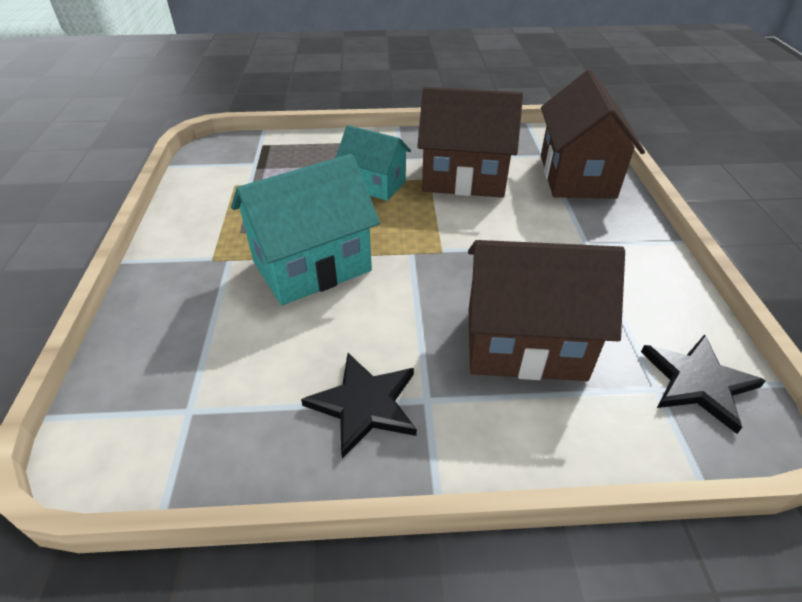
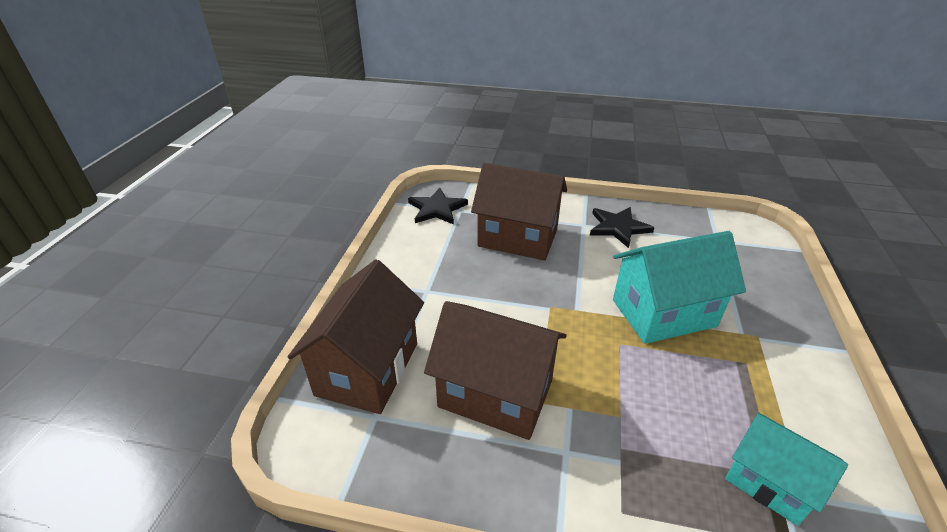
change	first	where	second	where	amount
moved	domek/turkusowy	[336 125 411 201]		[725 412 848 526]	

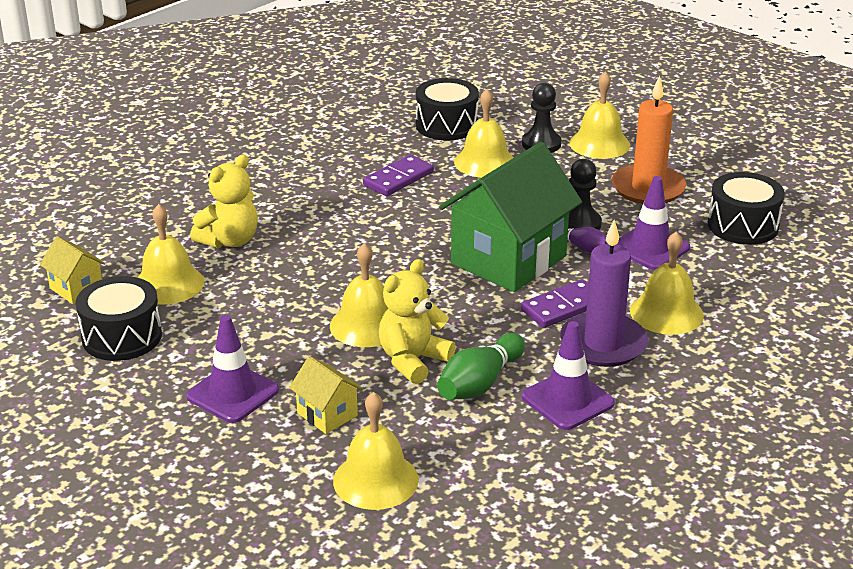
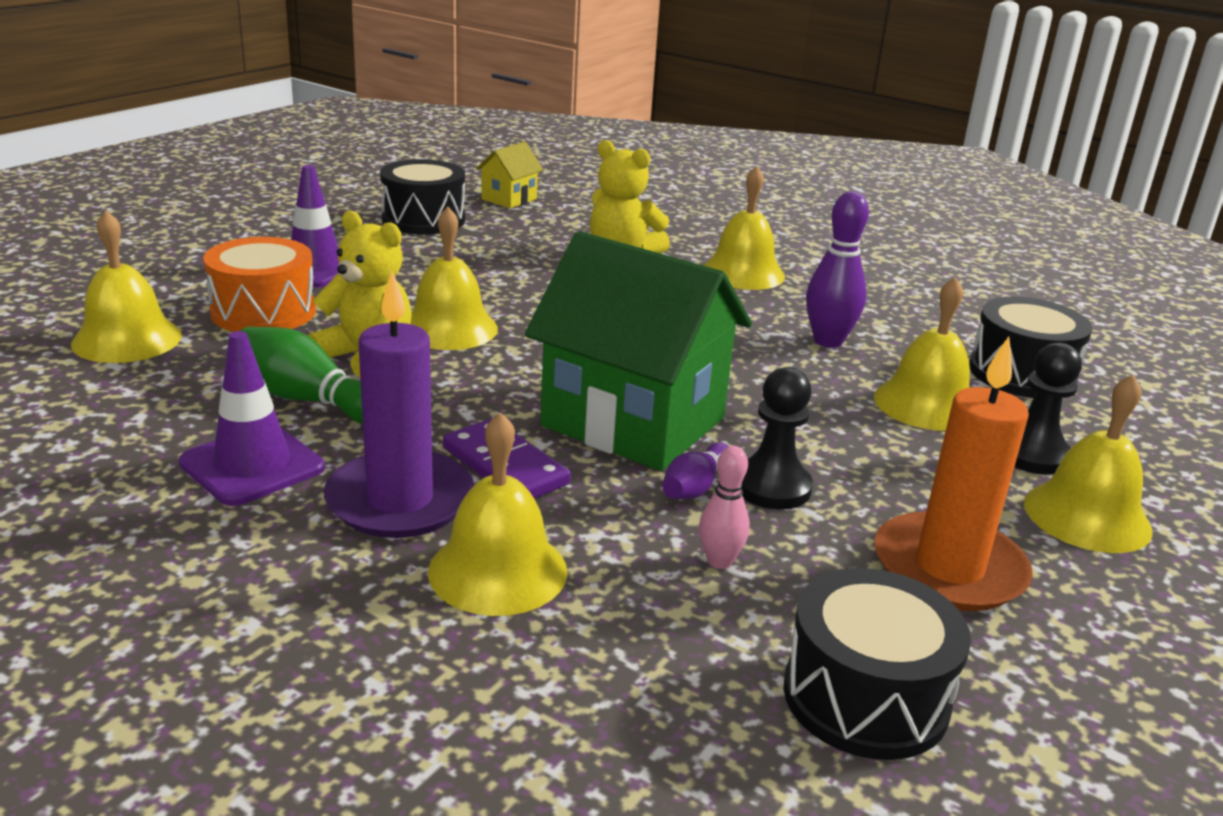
change	first	where	second	where	amount
moved	dzwonek/żółty	[137 204 204 304]		[703 166 785 290]	
replaced	domek/żółty	[289 356 363 434]	bęben/pomarańczowy	[203 237 316 332]	
replaced	kostka domina/fioletowy	[363 155 434 196]	kręgiel/fioletowy	[806 191 869 348]	
replaced	pachołek/fioletowy	[617 176 690 270]	kręgiel/różowy	[699 446 750 569]	

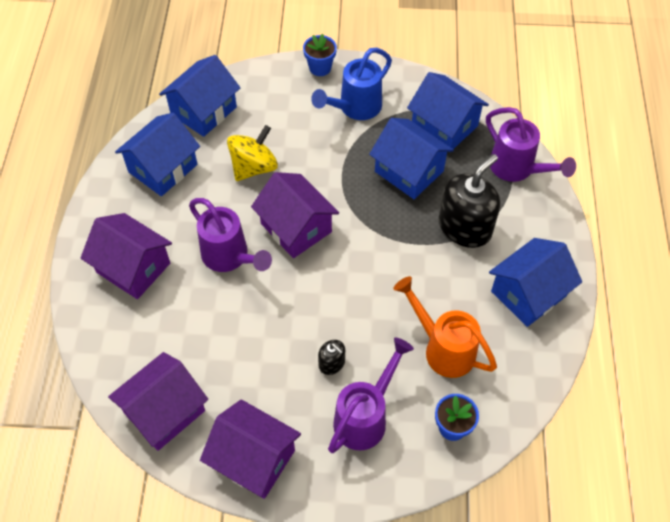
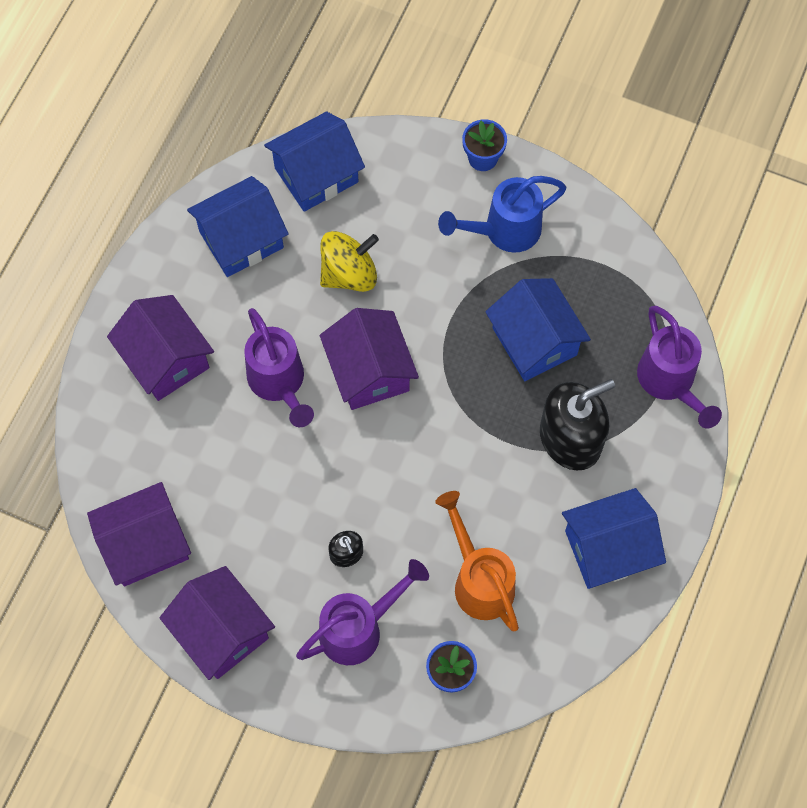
change	first	where	second	where	amount
removed	domek/niebieski	[407 72 489 149]			

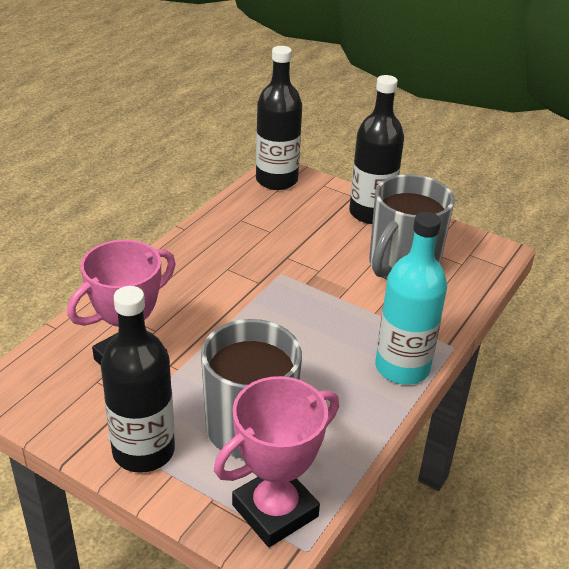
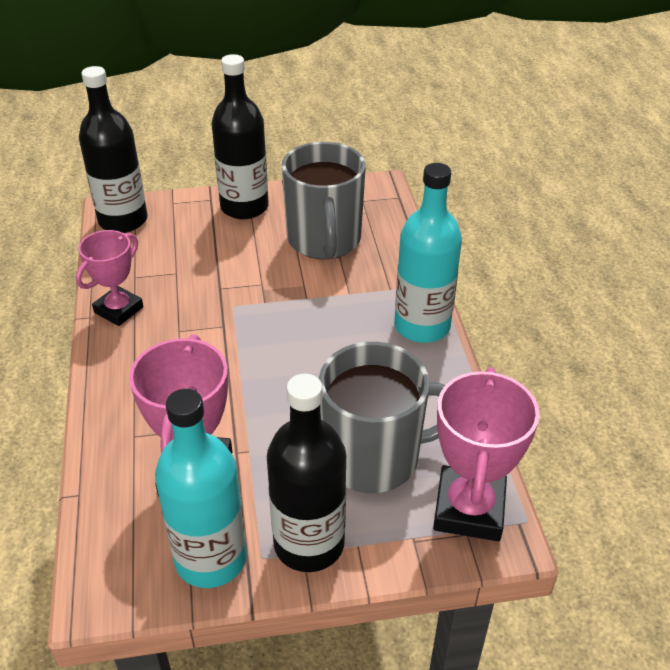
change	first	where	second	where	amount
added			puchar/różowy	[76 230 143 326]	
added			butelka/turkusowy	[155 389 247 588]	

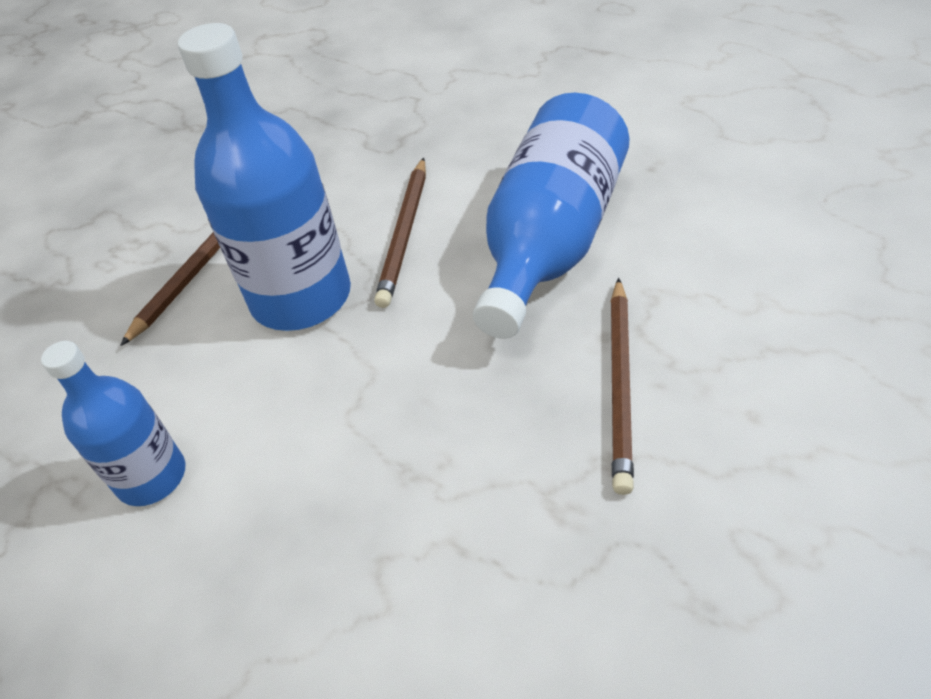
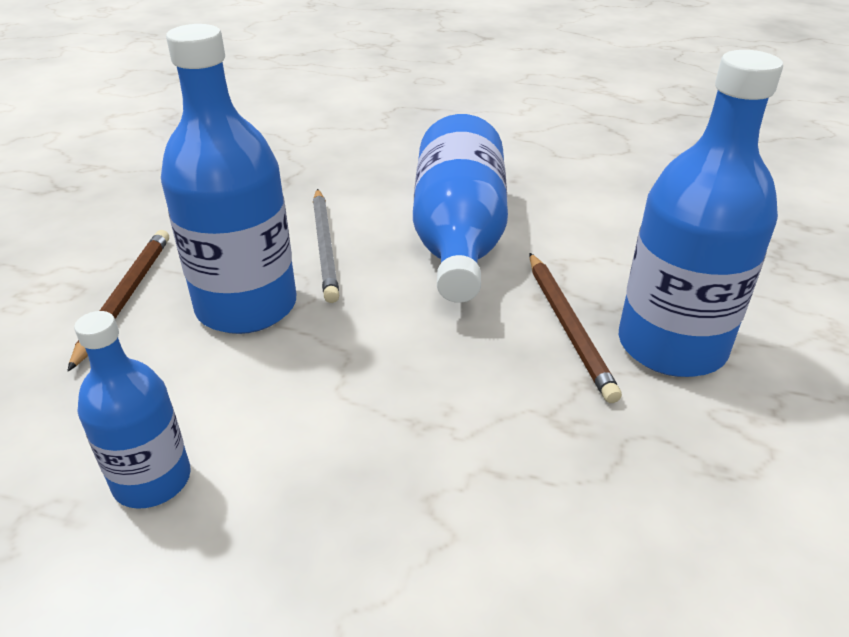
change	first	where	second	where	amount
added			butelka/niebieski	[619 50 783 377]	
recoloured	ołówek/brązowy	[374 158 426 308]	ołówek/szary	[313 189 340 303]	

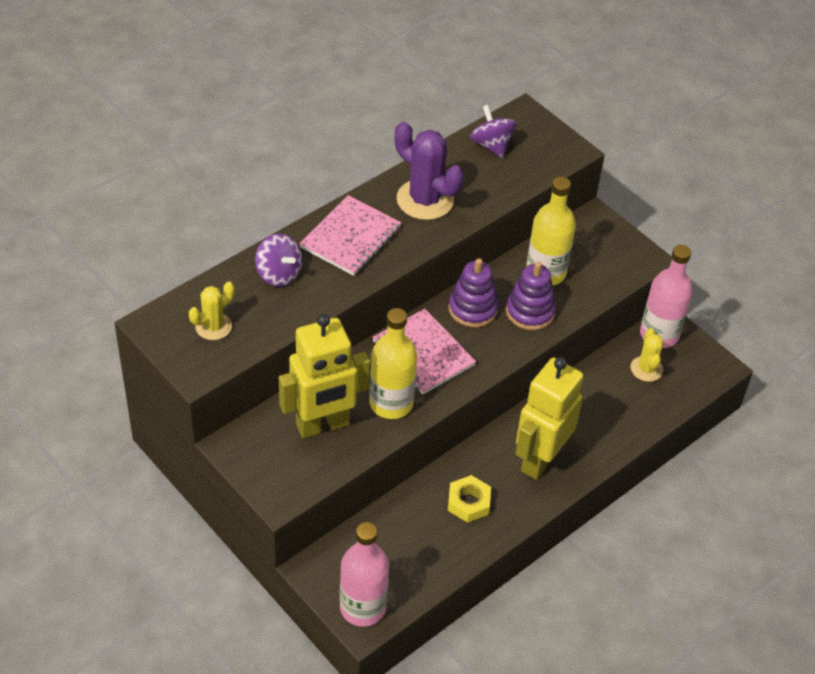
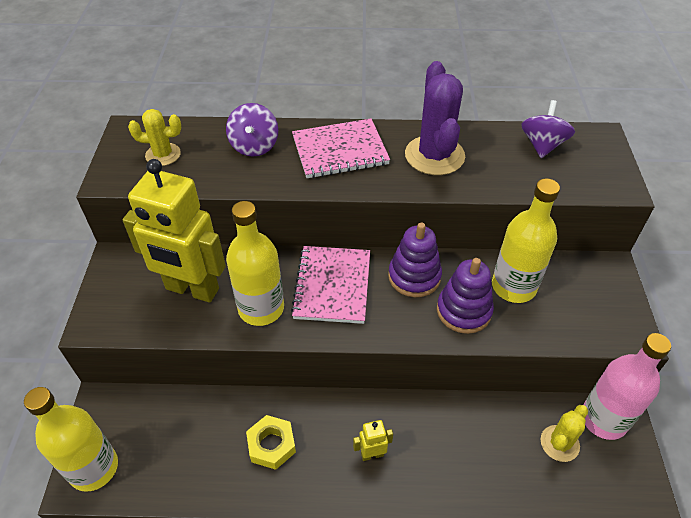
change	first	where	second	where	amount
recoloured	butelka/różowy	[340 522 389 627]	butelka/żółty	[24 387 118 492]	
resized	robot/żółty	[516 357 584 480]		[353 420 393 461]	x0.40

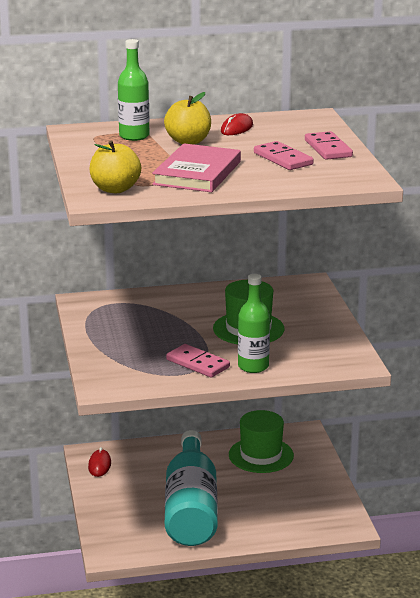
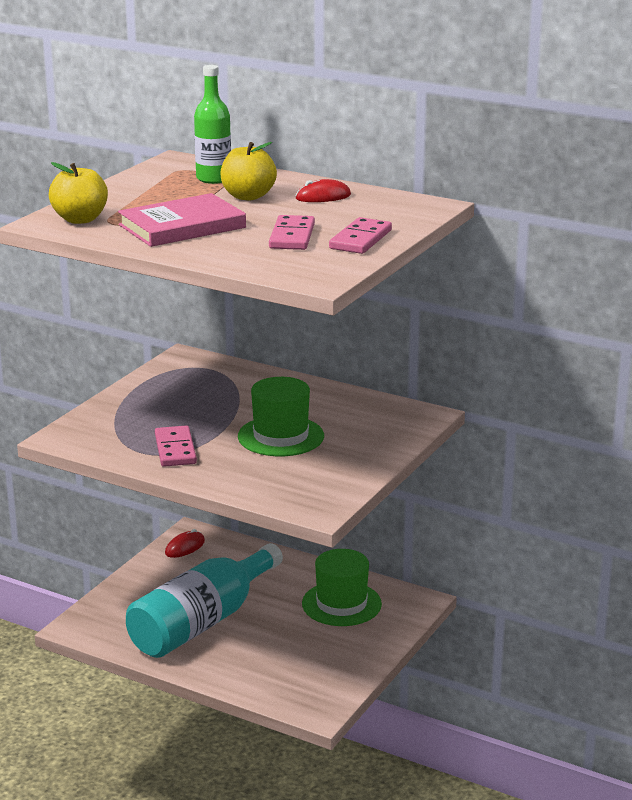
change	first	where	second	where	amount
removed	butelka/zielony	[238 274 270 373]			

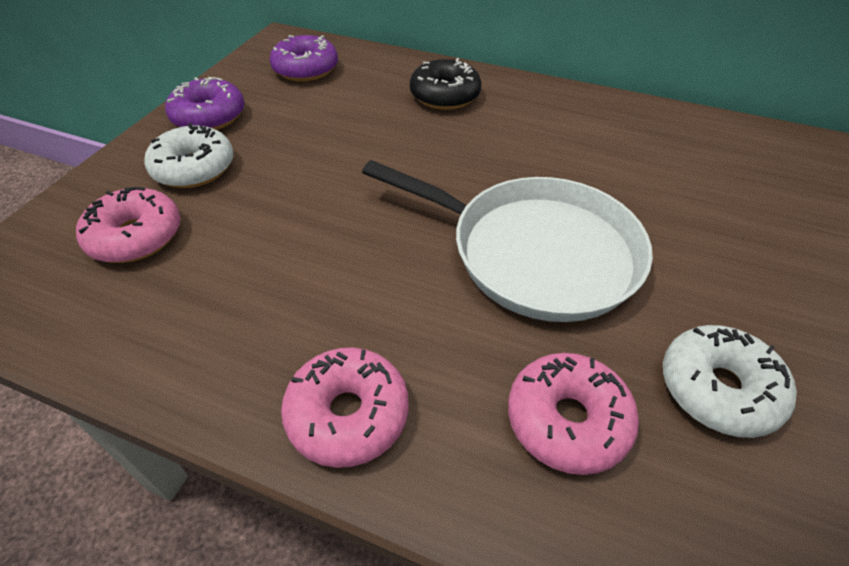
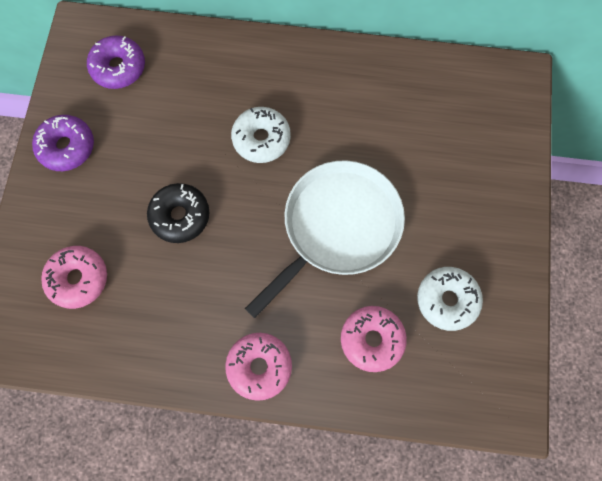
change	first	where	second	where	amount
moved	donut/biały	[144 123 233 188]		[231 107 291 163]	
moved	donut/czarny	[410 58 481 110]		[147 183 210 243]	
turned	patelnia/biały	[362 160 653 322]		[245 160 405 318]	60 degrees counterclockwise

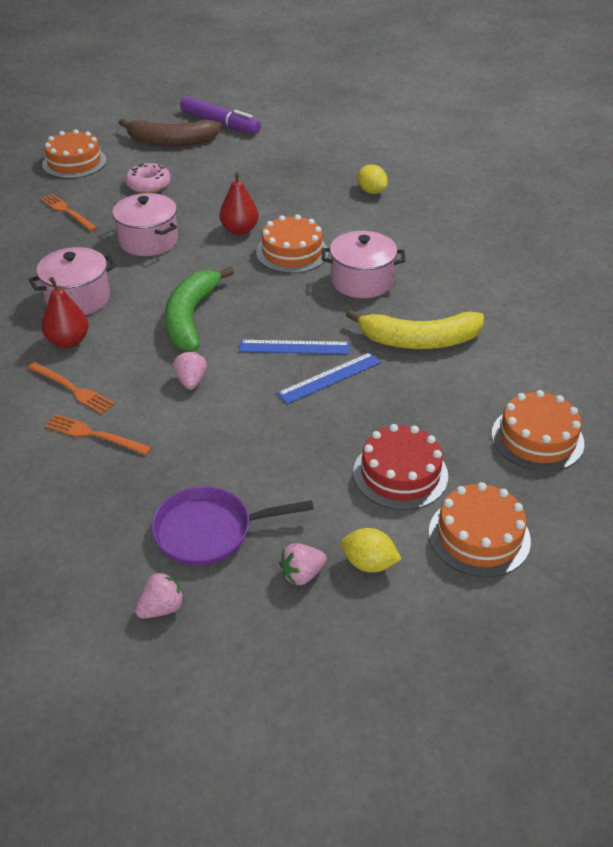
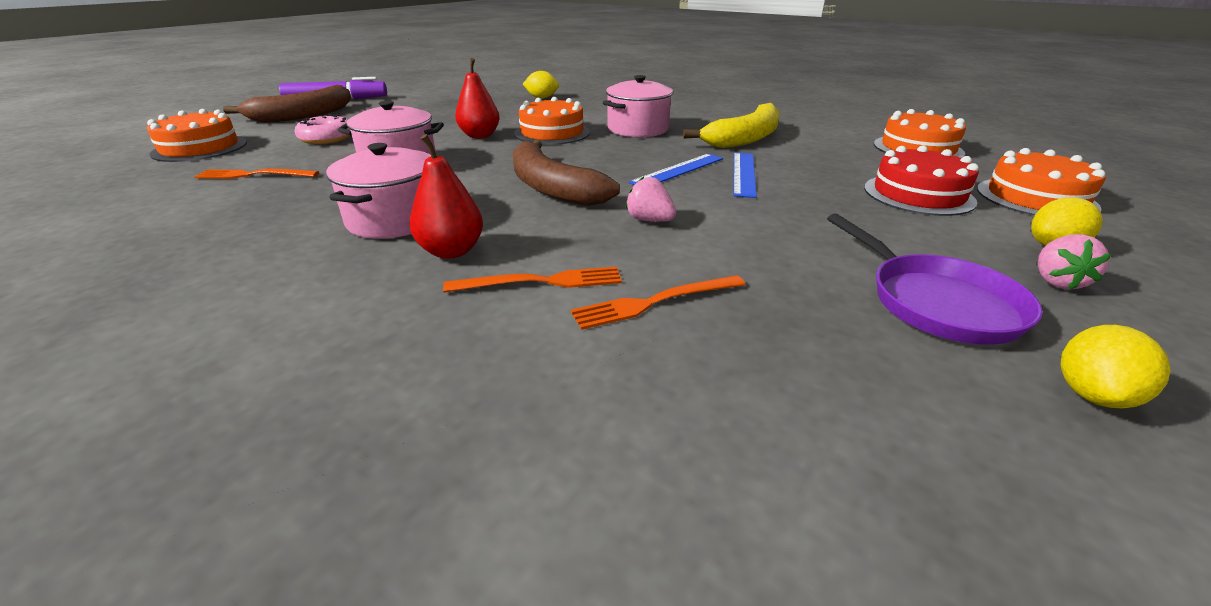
change	first	where	second	where	amount
replaced	truskawka/różowy	[135 572 184 619]	cytryna/żółty	[1060 325 1171 408]	
recoloured	banan/zielony	[165 267 234 351]	banan/brązowy	[513 140 620 206]	
turned	patelnia/fioletowy	[151 486 314 566]		[827 213 1043 345]	60 degrees counterclockwise

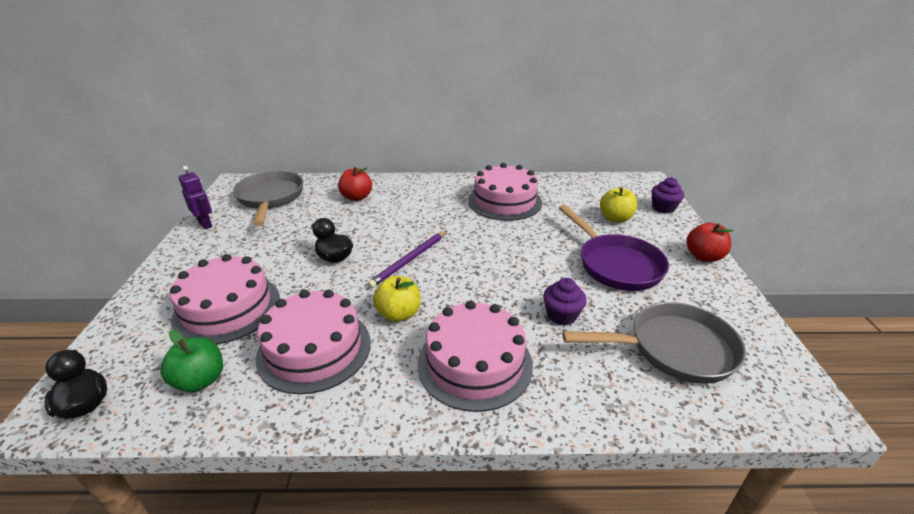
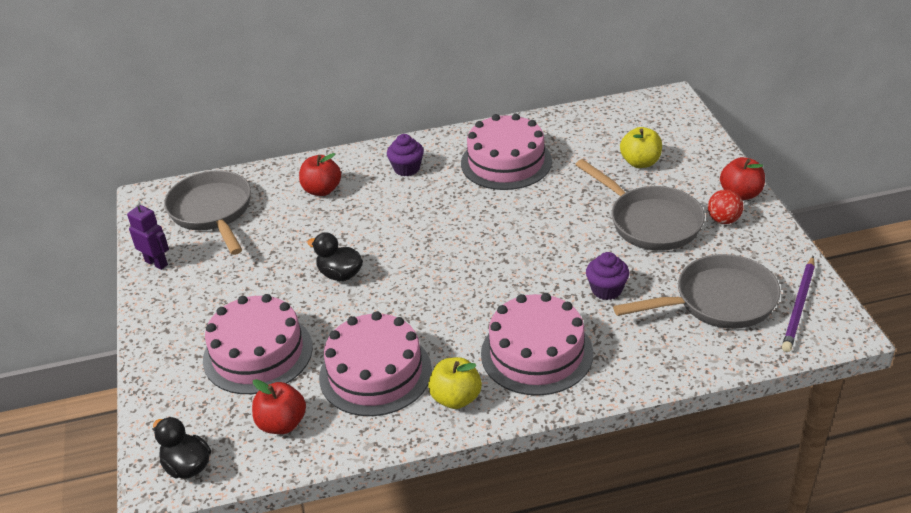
change	first	where	second	where	amount
added			piłka/czerwony	[708 189 744 224]	
moved	ołówek/fioletowy	[367 231 447 288]		[782 256 815 352]	
moved	jabłko/żółty	[373 276 420 322]		[428 357 482 409]	
moved	muffinka/fioletowy	[651 177 684 214]		[387 134 424 176]	
recoloured	jabłko/zielony	[160 330 223 392]	jabłko/czerwony	[252 379 306 434]	
recoloured	patelnia/fioletowy	[559 205 669 291]	patelnia/szary	[575 159 705 251]	

